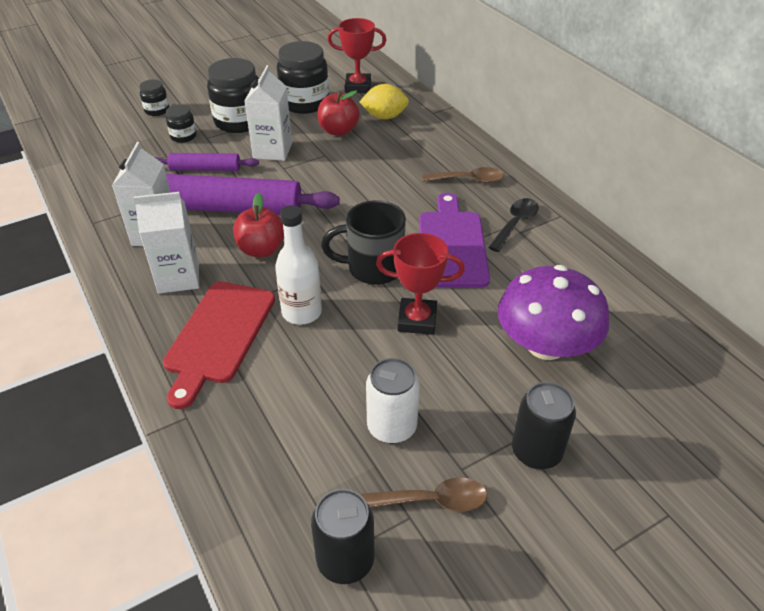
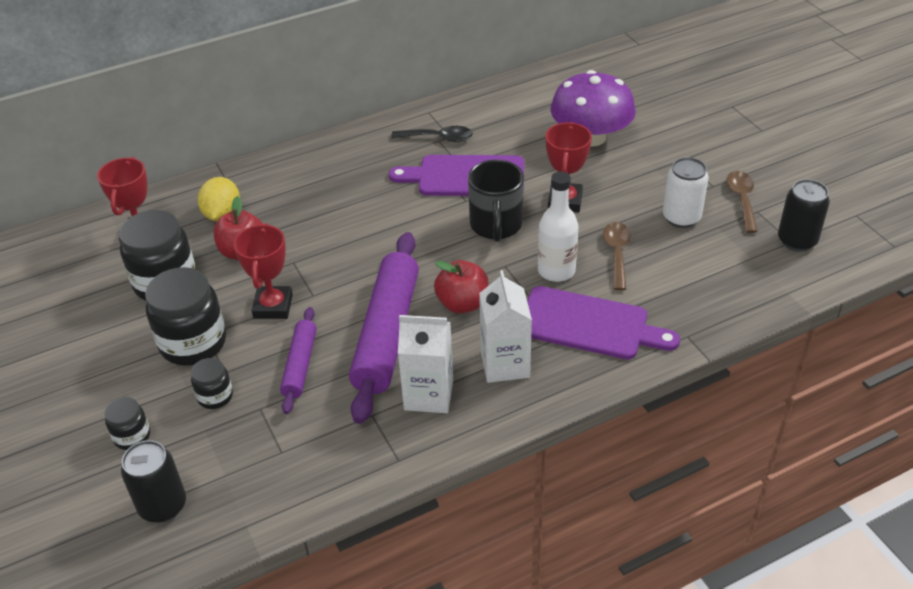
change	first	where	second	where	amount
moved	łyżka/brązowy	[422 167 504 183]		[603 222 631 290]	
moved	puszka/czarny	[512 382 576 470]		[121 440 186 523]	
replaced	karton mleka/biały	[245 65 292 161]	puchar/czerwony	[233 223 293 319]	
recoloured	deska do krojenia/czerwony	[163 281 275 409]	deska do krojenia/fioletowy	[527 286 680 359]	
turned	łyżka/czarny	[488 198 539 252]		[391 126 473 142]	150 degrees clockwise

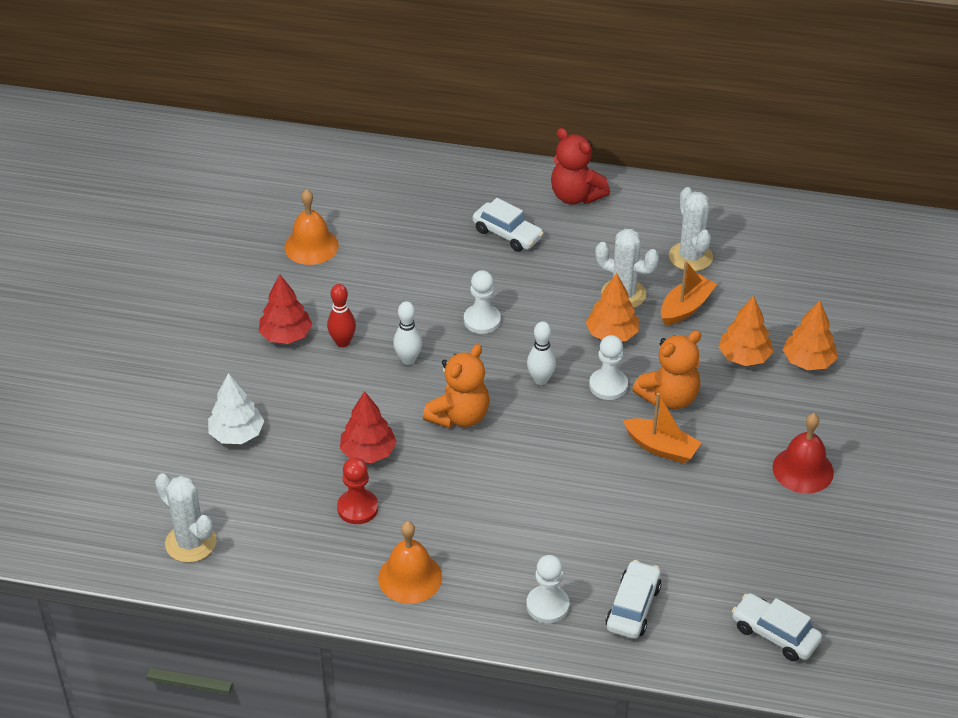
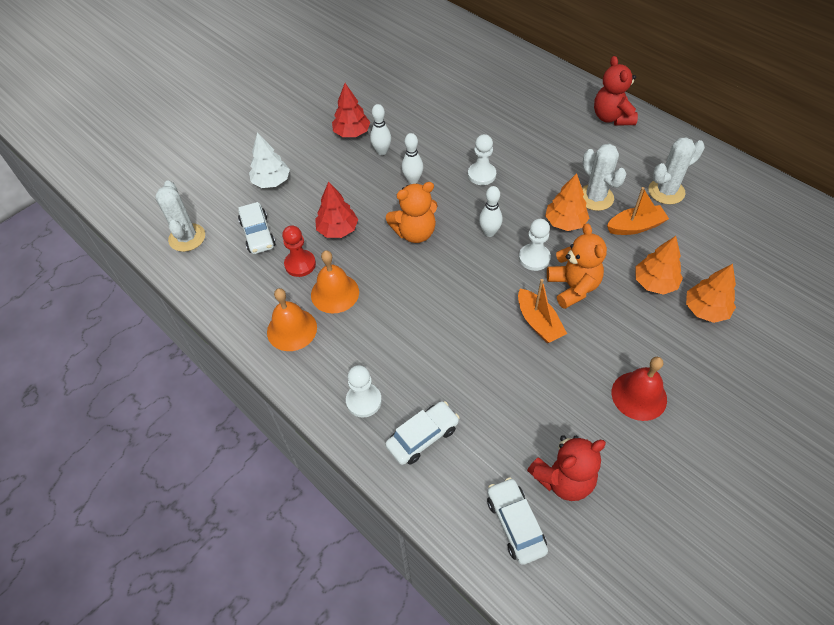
change	first	where	second	where	amount
added			miś/czerwony	[527 435 606 501]	
moved	dzwonek/pomarańczowy	[284 189 339 265]		[311 250 359 314]	
moved	samochód/biały	[473 198 544 252]		[238 202 275 254]	
recoloured	kręgiel/czerwony	[327 284 356 347]	kręgiel/biały	[370 104 391 155]	
turned	miś/pomarańczowy	[632 330 701 409]		[547 223 607 309]	105 degrees counterclockwise
turned	kaktus/biały	[669 187 713 271]		[648 137 705 205]	45 degrees clockwise

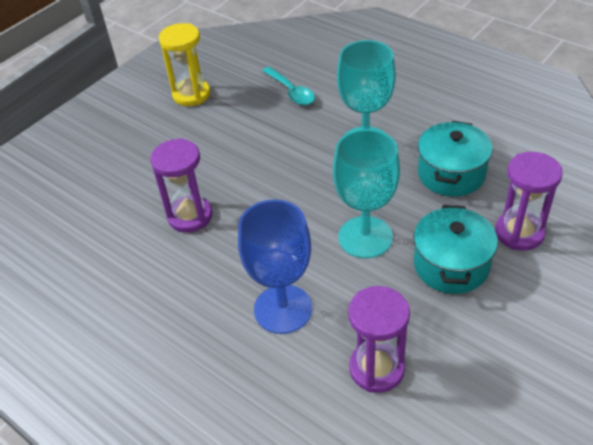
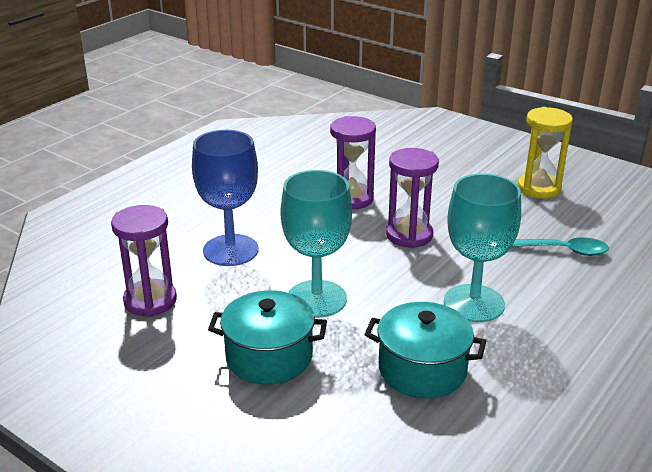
change	first	where	second	where	amount
moved	klepsydra/fioletowy	[495 152 563 251]		[386 148 439 248]	
turned	łyżka/turkusowy	[262 67 315 105]		[512 237 609 256]	135 degrees counterclockwise

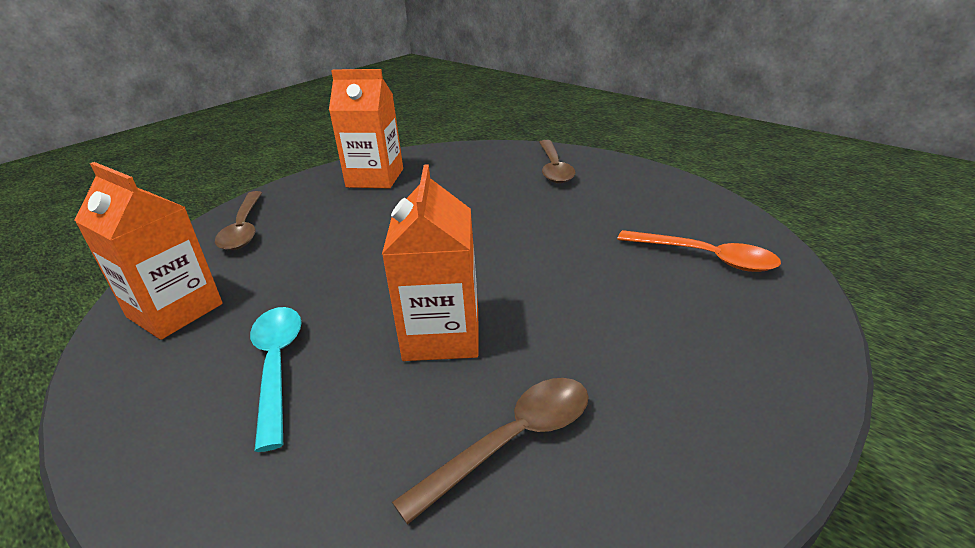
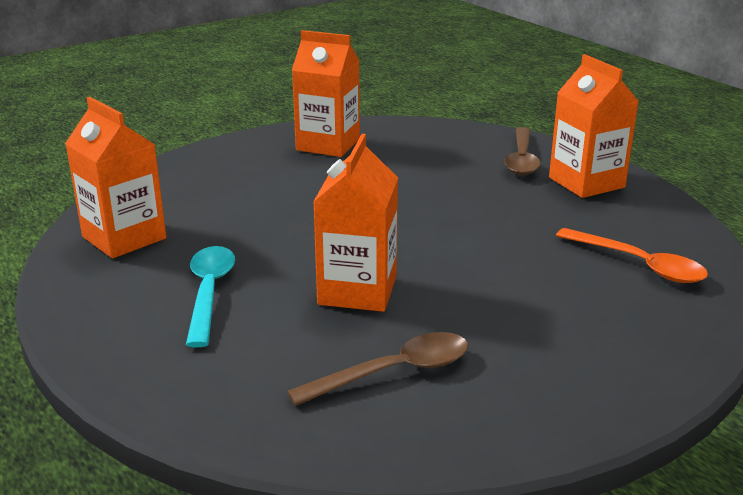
change	first	where	second	where	amount
removed	łyżka/brązowy	[215 191 262 250]			
added			karton mleka/pomarańczowy	[549 54 639 198]	

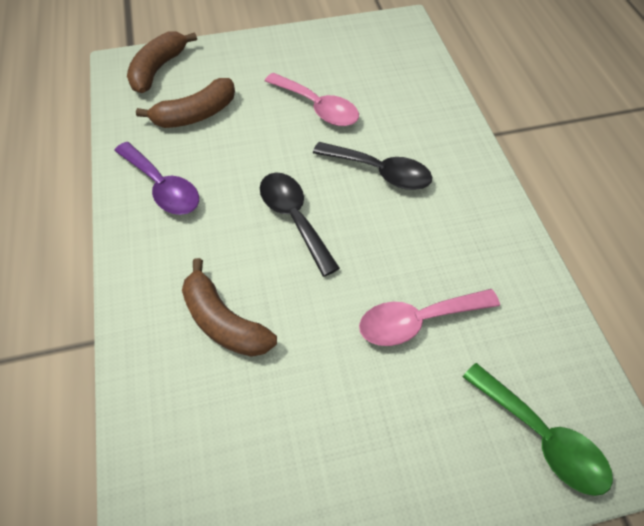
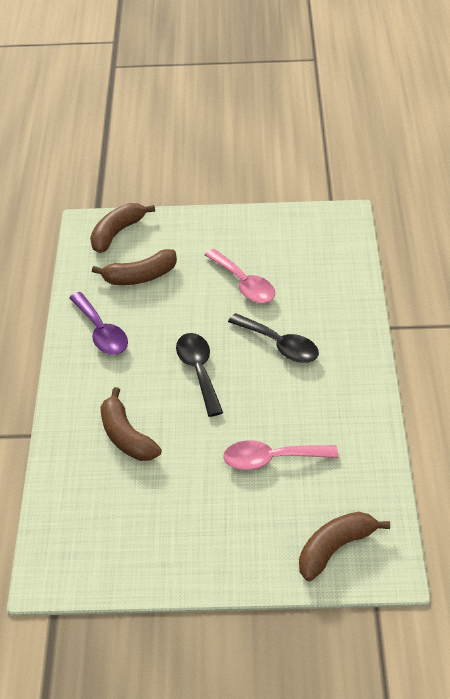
change	first	where	second	where	amount
replaced	łyżka/zielony	[463 363 613 496]	banan/brązowy	[299 512 390 581]	

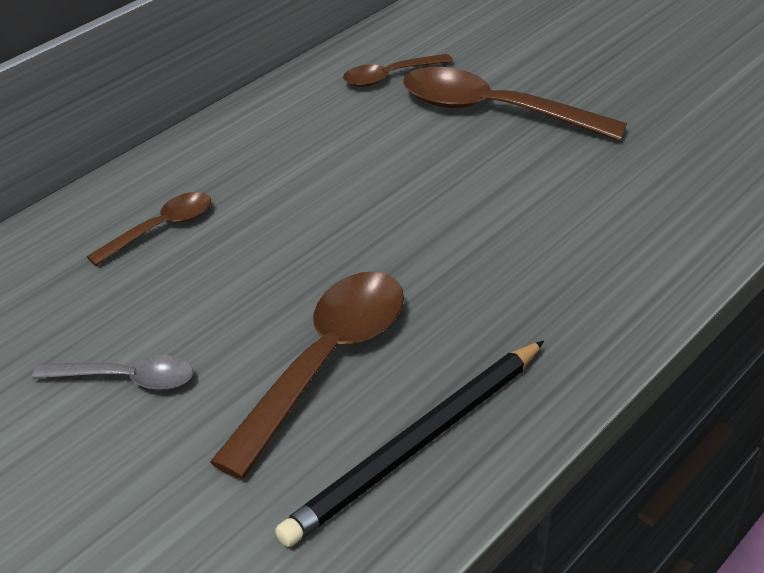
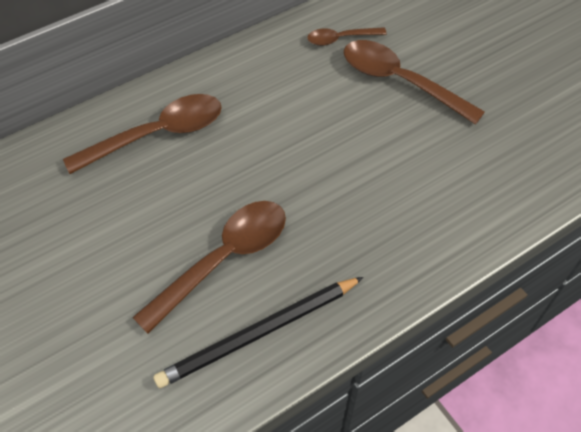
change	first	where	second	where	amount
removed	łyżka/szary	[32 355 193 390]			
resized	łyżka/brązowy	[86 192 211 266]		[63 94 222 174]	x1.83

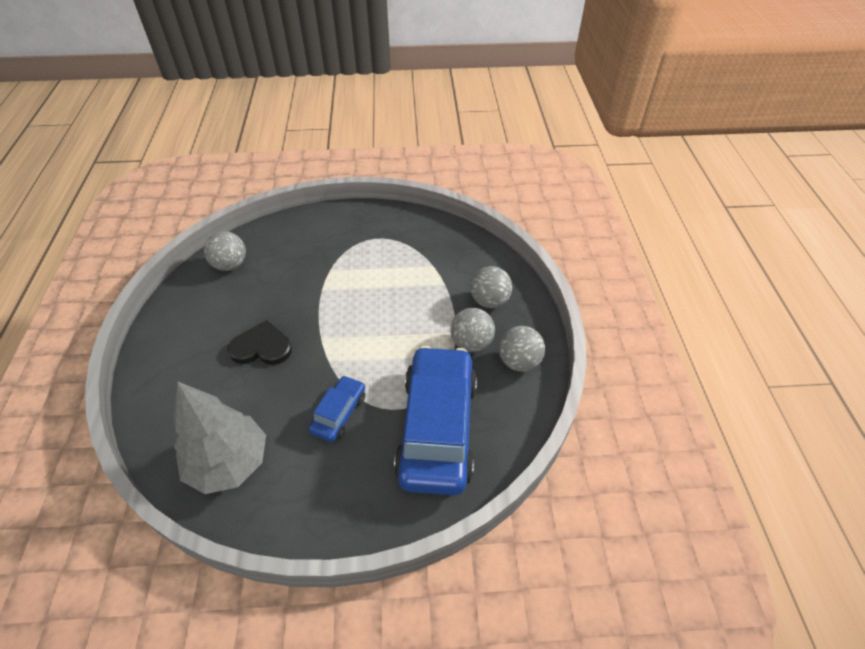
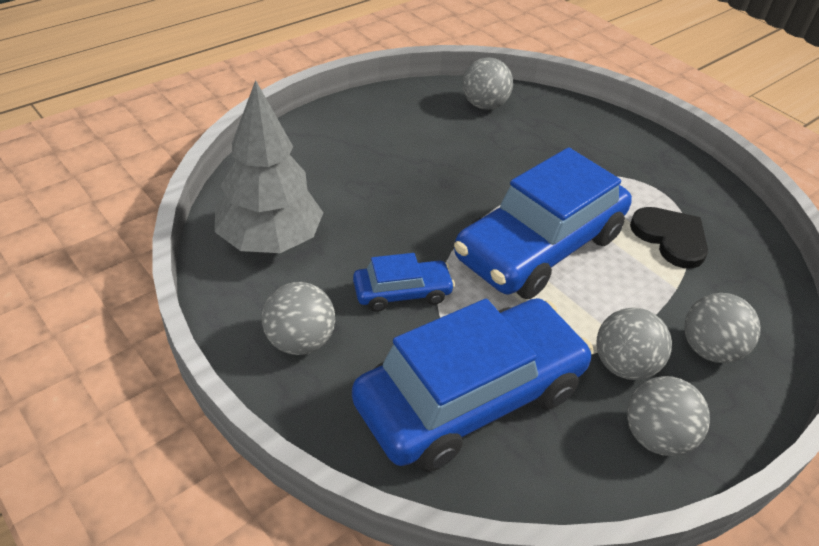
change	first	where	second	where	amount
added			piłka/szary	[262 282 335 355]	
added			samochód/niebieski	[454 147 632 299]	
moved	serce/czarny	[228 320 292 365]		[630 207 708 269]	

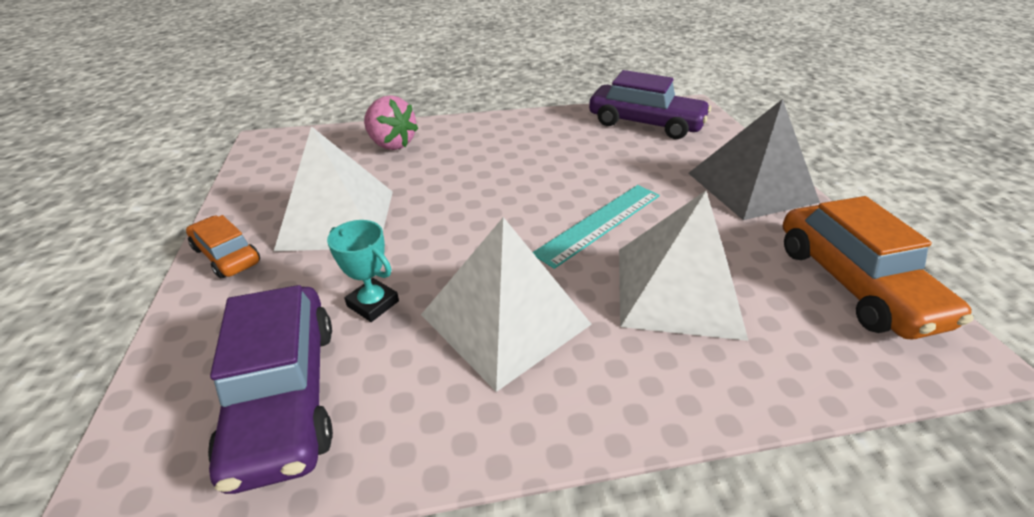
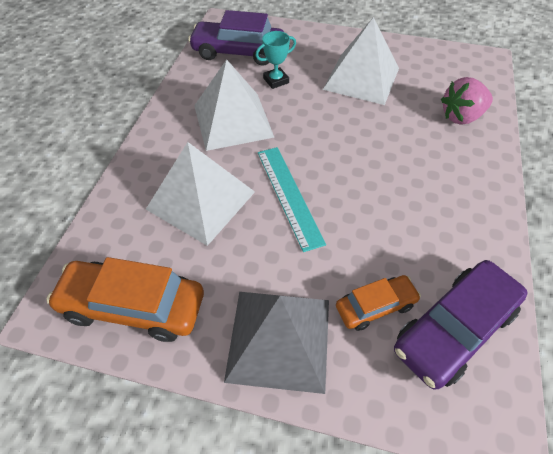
change	first	where	second	where	amount
moved	samochód/pomarańczowy	[186 215 260 278]		[336 275 421 331]	

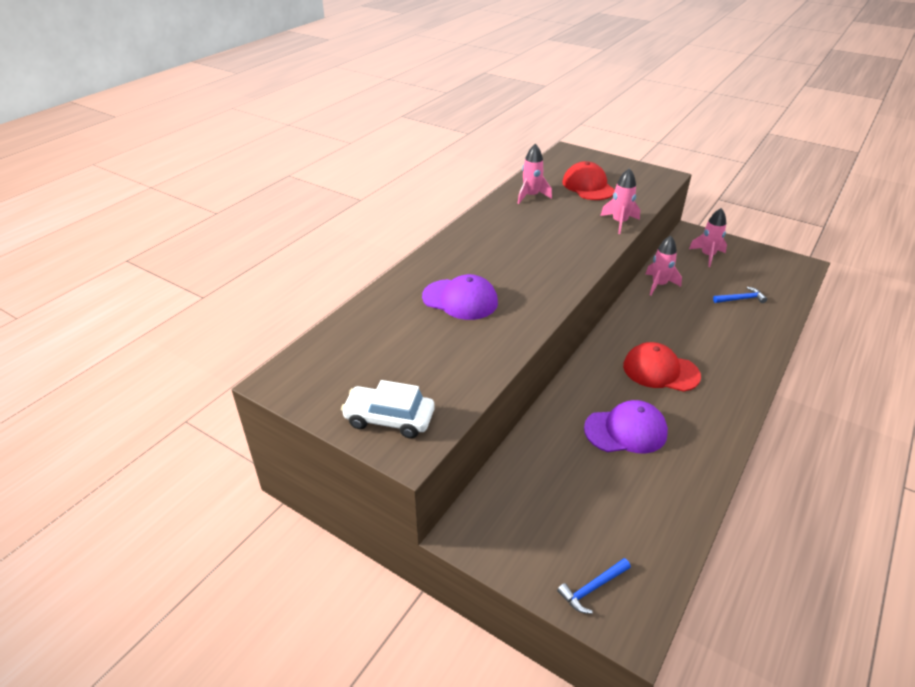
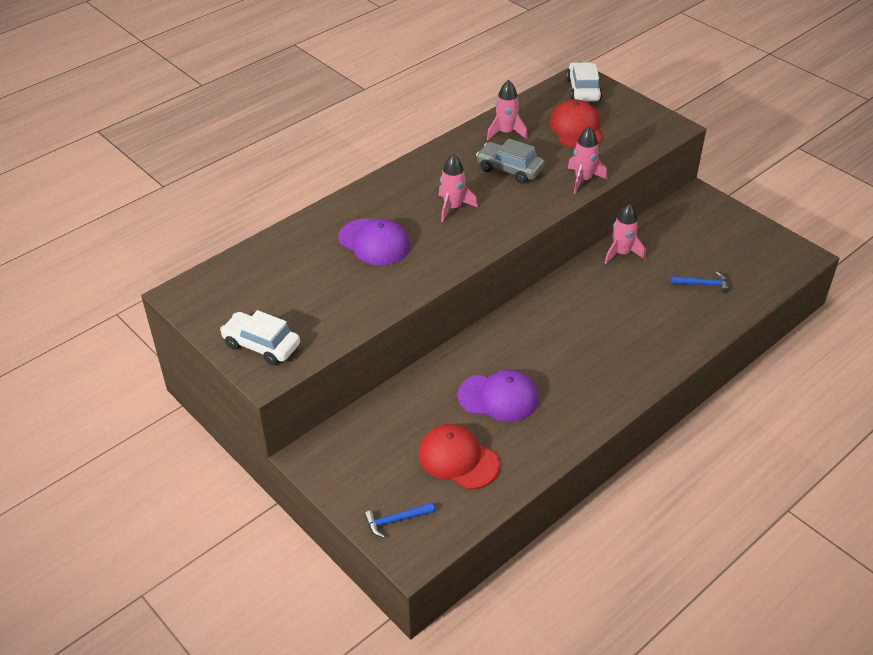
change	first	where	second	where	amount
added			samochód/szary	[476 139 545 184]	
added			samochód/biały	[566 62 602 102]	
moved	czapka/czerwony	[623 342 701 392]		[418 424 500 489]	
moved	rakieta/różowy	[689 208 727 267]		[438 154 478 223]	

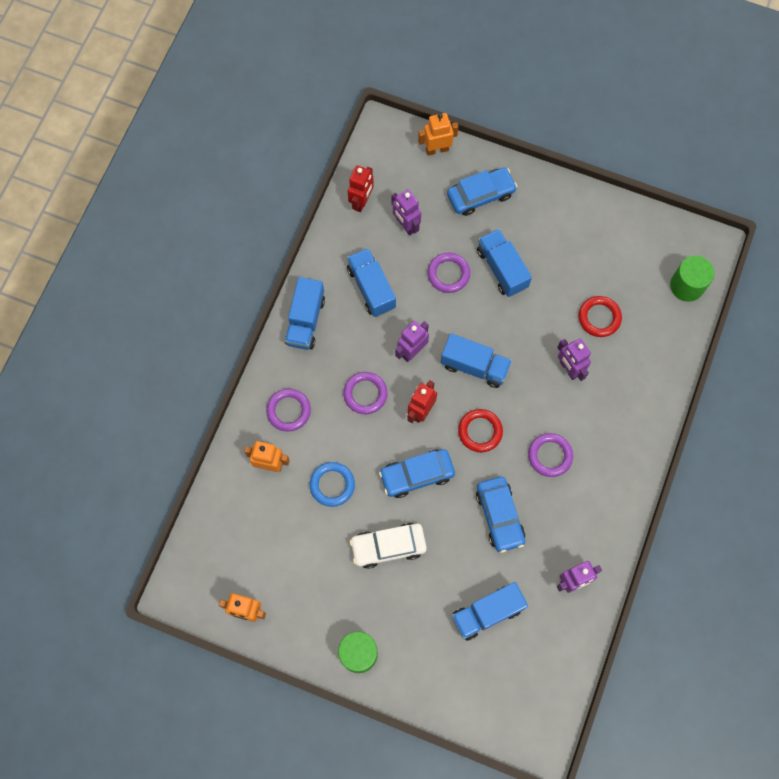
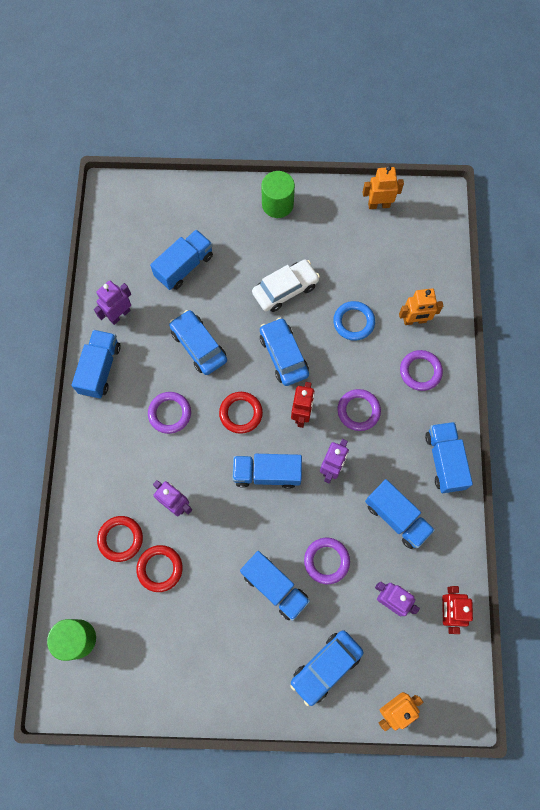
change	first	where	second	where	amount
added			ciężarówka/niebieski	[72 330 121 399]	
added			pierścień/czerwony	[97 516 143 562]	
turned	samochód/niebieski	[379 449 455 498]		[260 318 309 386]	75 degrees counterclockwise

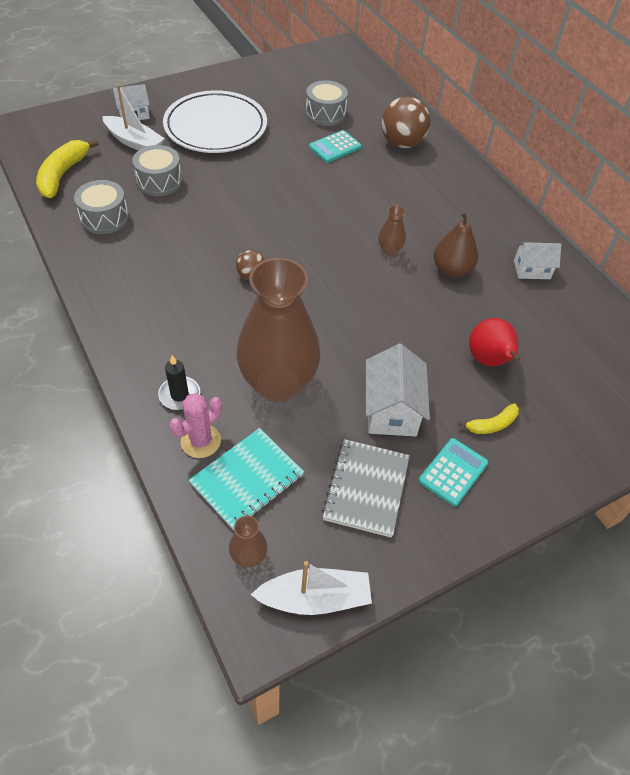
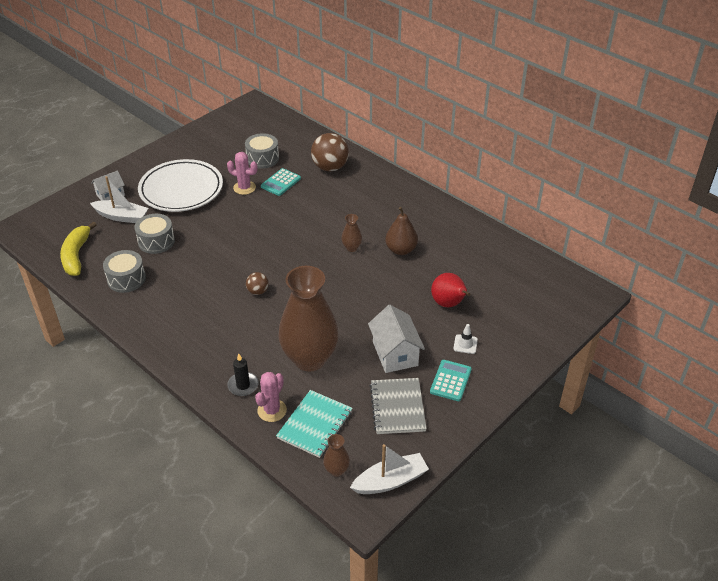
change	first	where	second	where	amount
removed	domek/biały	[514 242 561 279]			
added			kaktus/różowy	[227 152 258 195]	
replaced	banan/żółty	[458 403 519 434]	pachołek/biały	[453 324 478 354]	

